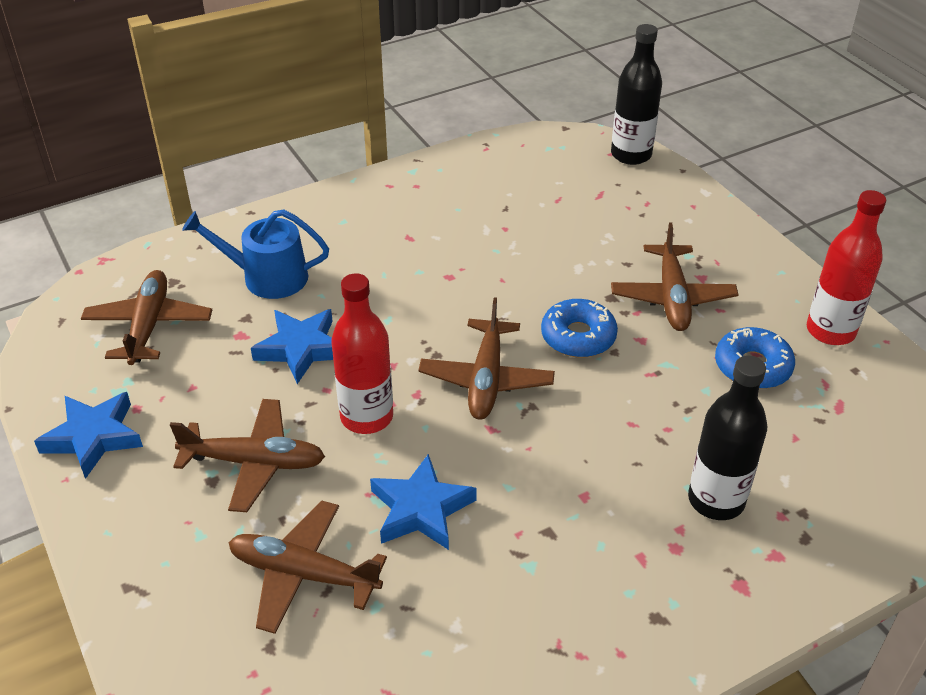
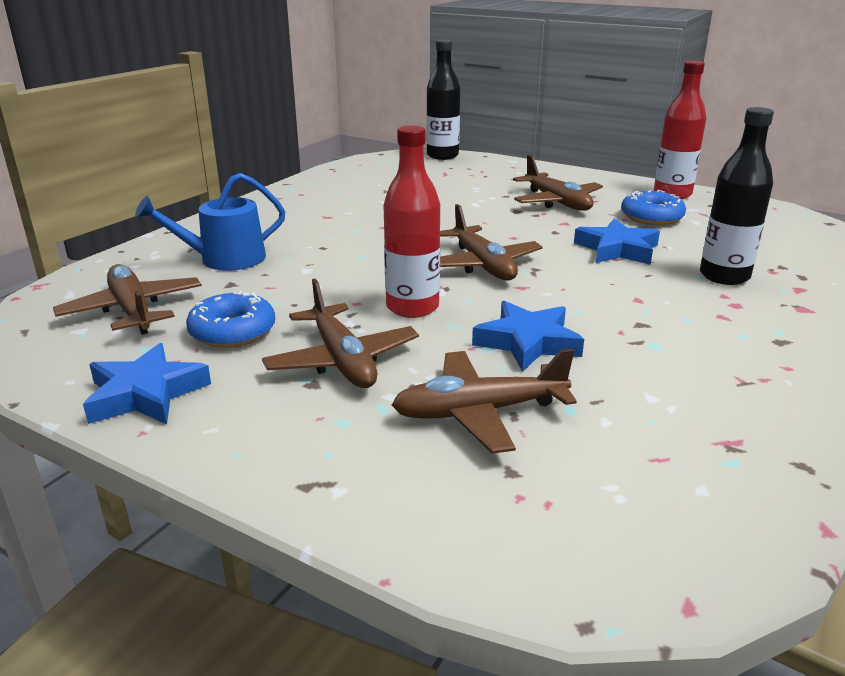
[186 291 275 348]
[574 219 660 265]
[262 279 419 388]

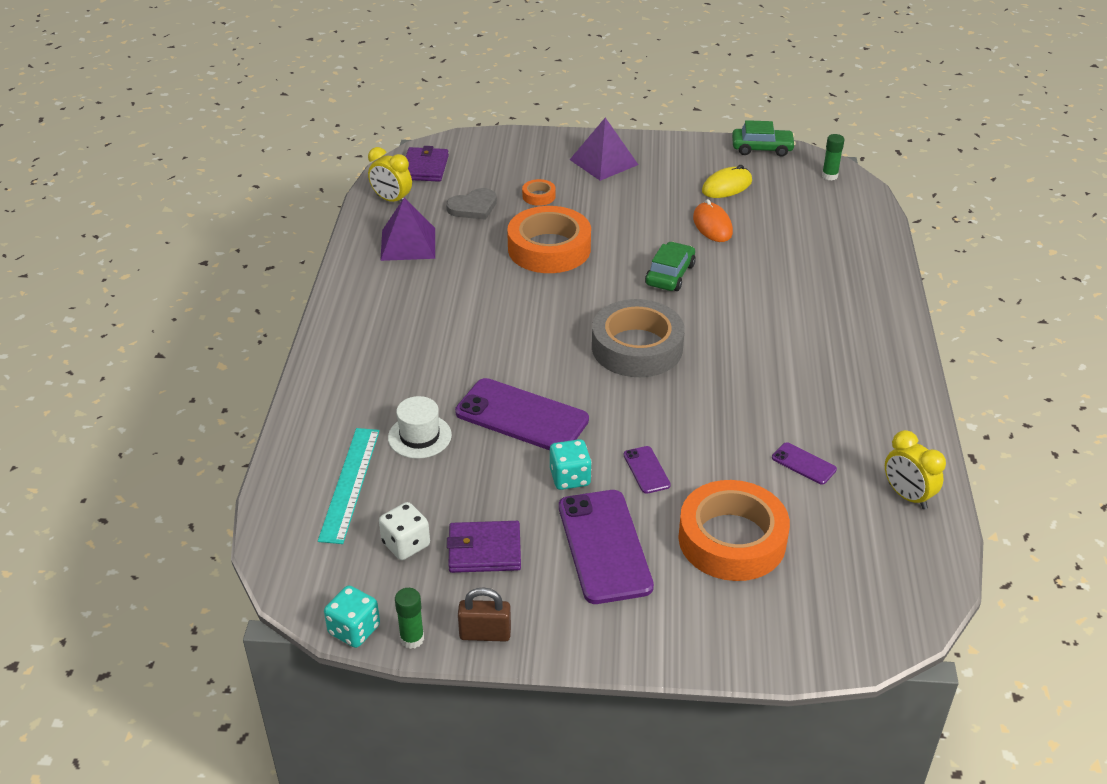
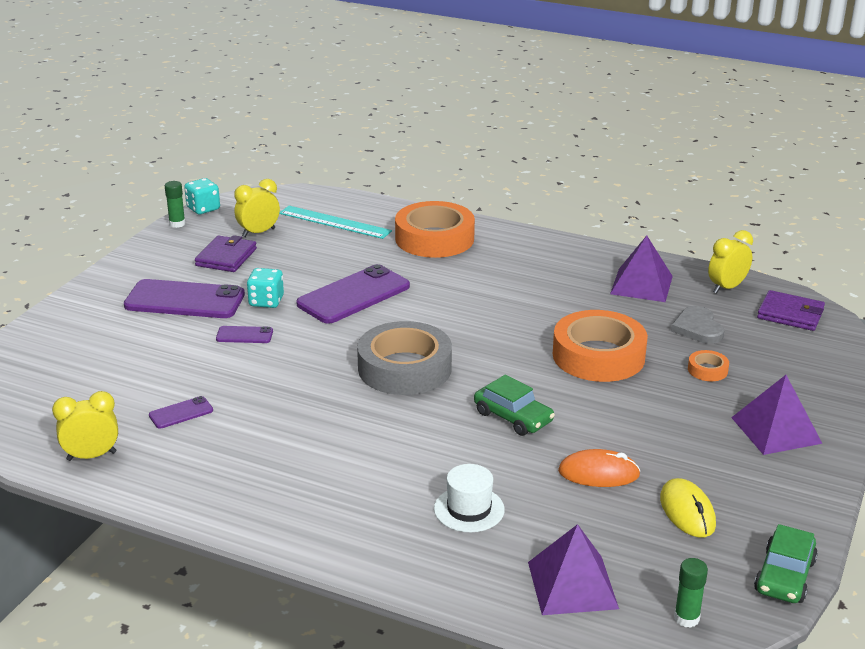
[434 464 505 532]
[395 201 475 258]
[234 179 280 237]
[458 587 511 642] (first image)
[528 524 619 615]

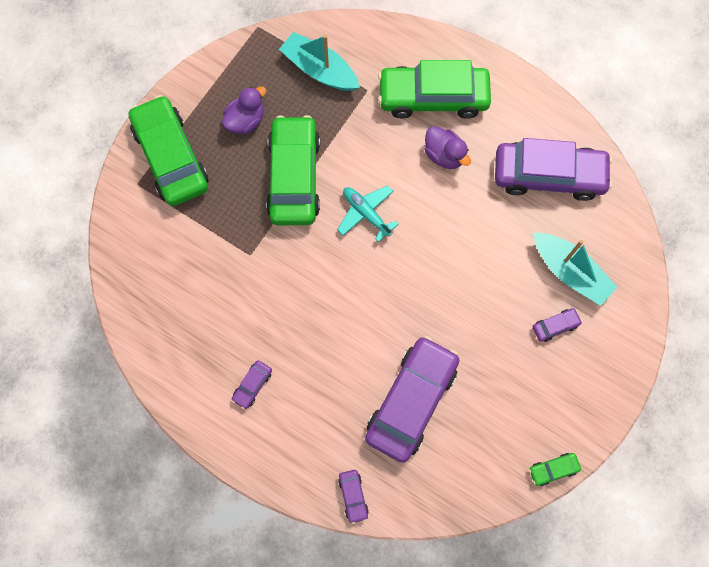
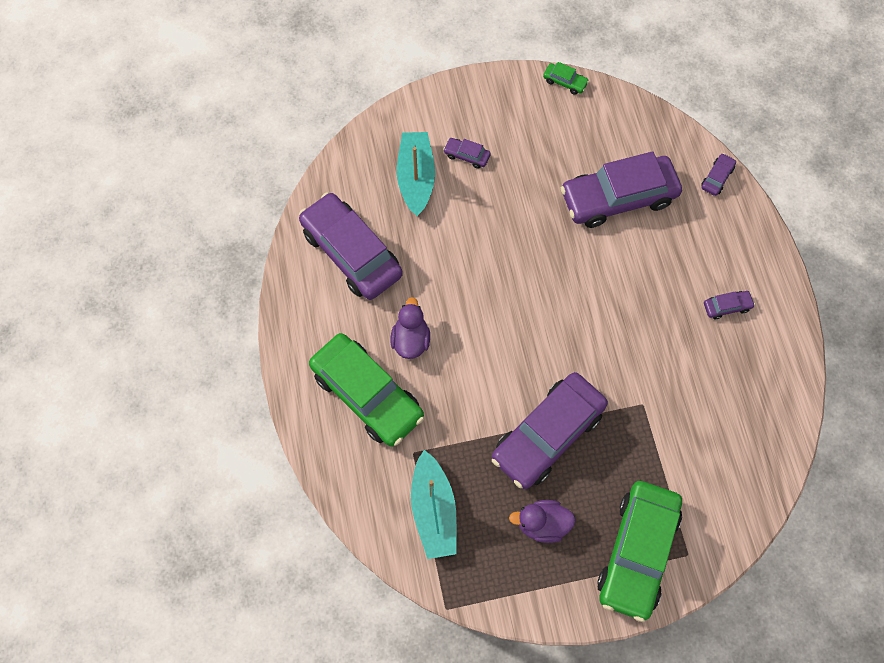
[492 372 608 489]
[337 185 398 242] (first image)

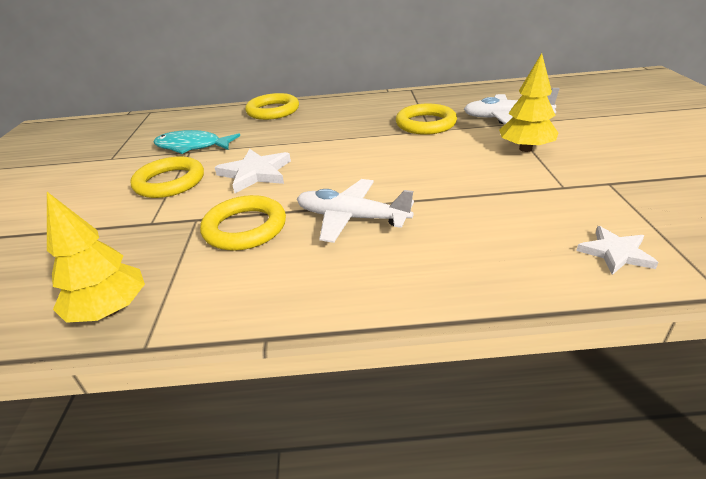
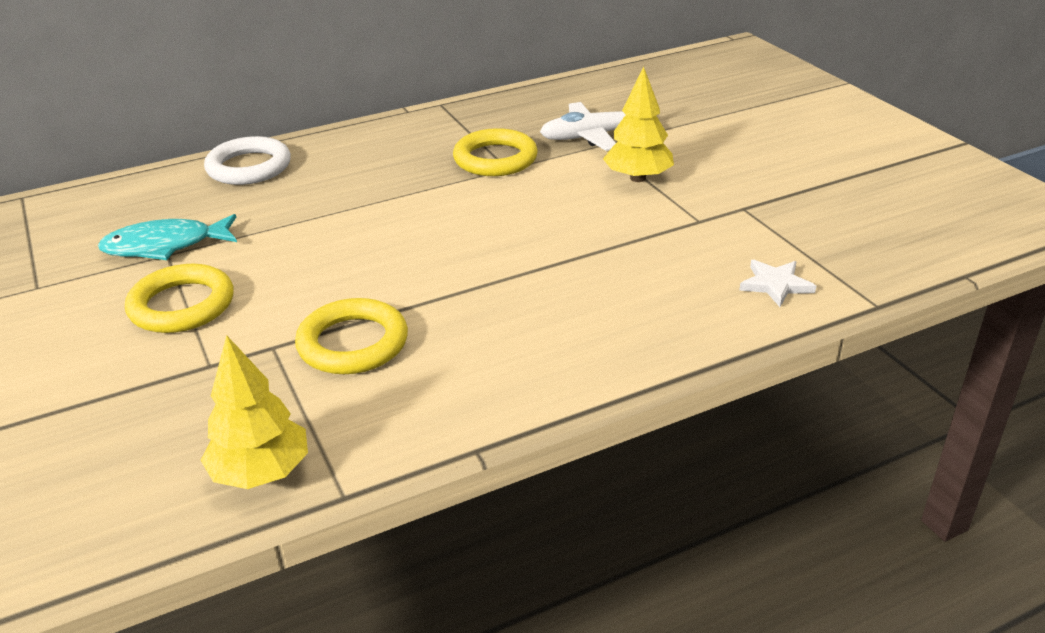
[204 136 291 185]
[215 149 291 193] (first image)
[297 179 414 243] (first image)

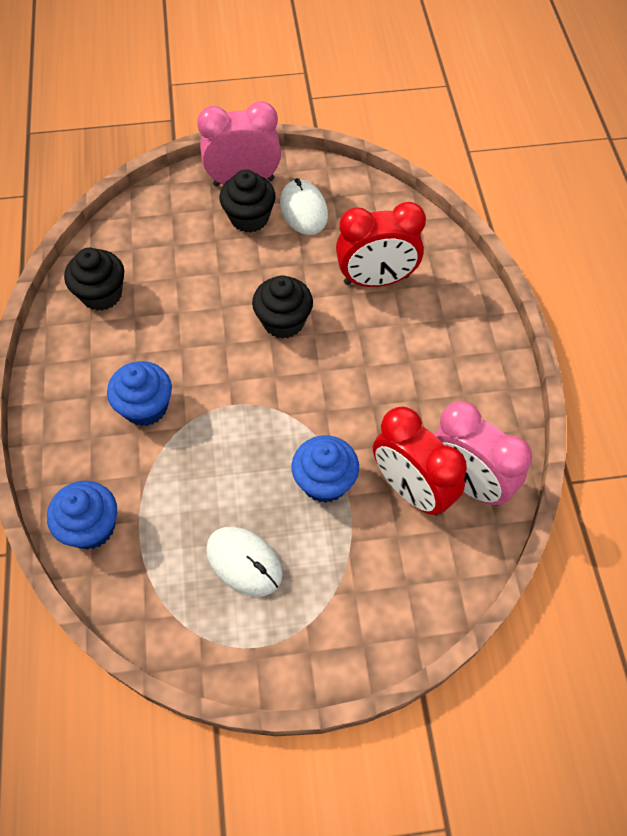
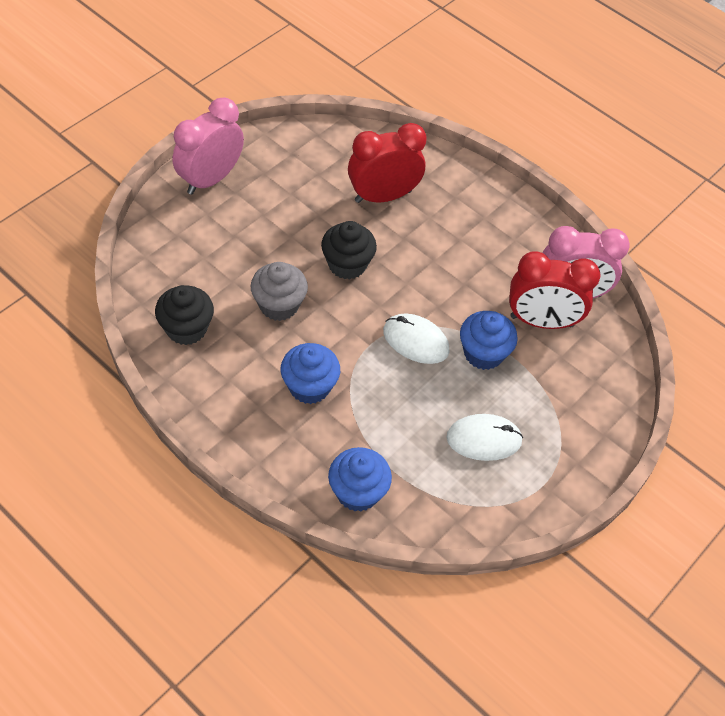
[219 170 276 233] (first image)
[383 313 449 364]
[348 123 427 203]
[251 262 308 321]

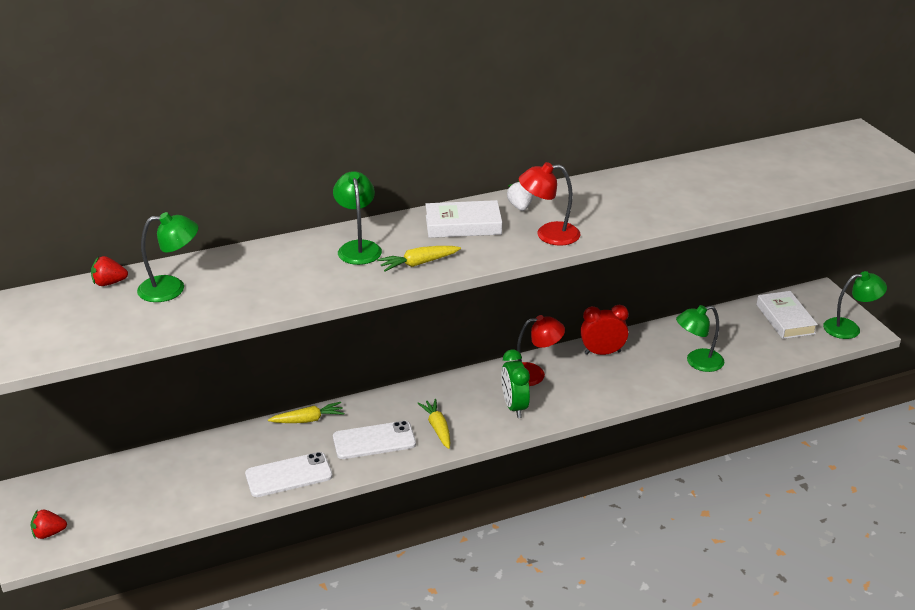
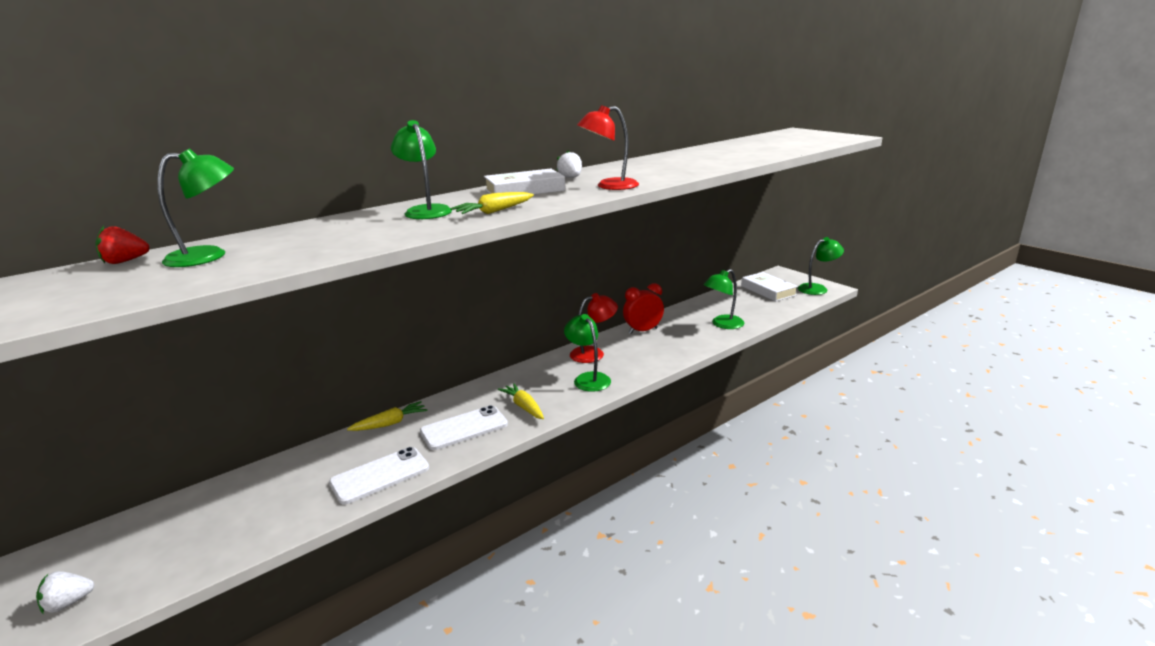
[564 314 611 392]
[36 571 94 614]

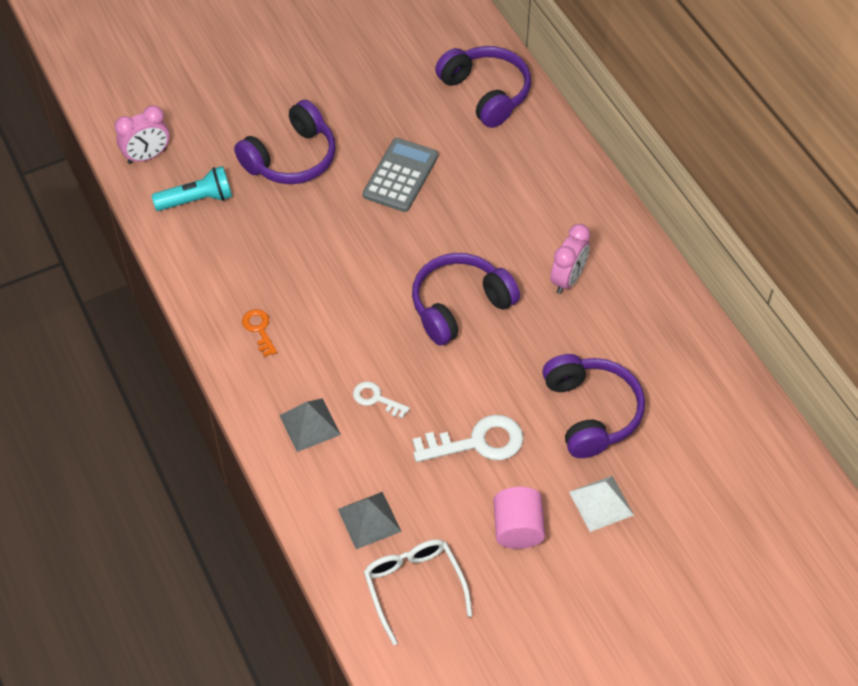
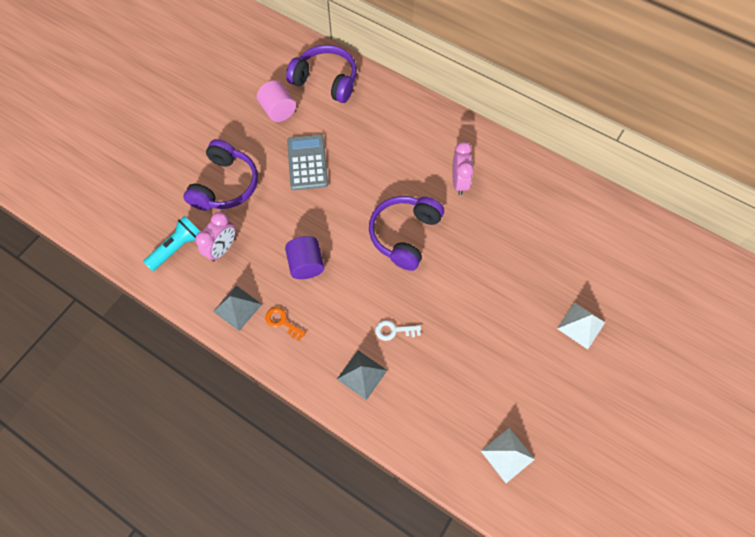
[195 212 236 262]
[542 354 645 458] (first image)
[412 415 523 462] (first image)
[257 80 296 122]
[213 286 262 331]
[481 428 535 483]
[285 236 324 279]

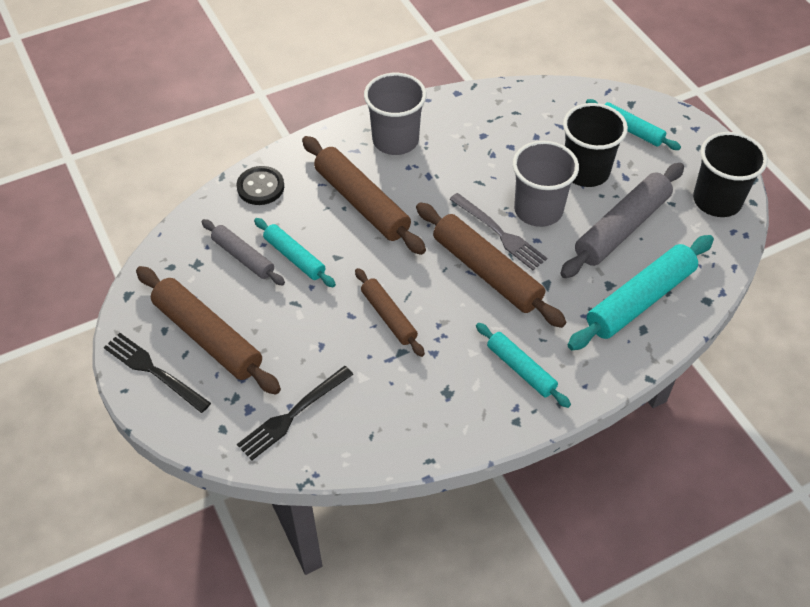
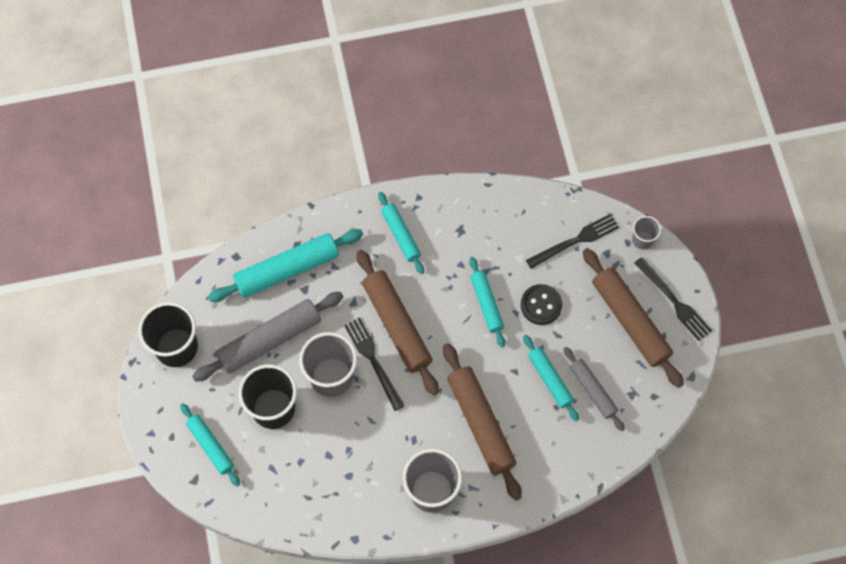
[521 284 562 325]
[344 317 404 411]
[469 257 505 347]
[632 216 661 250]

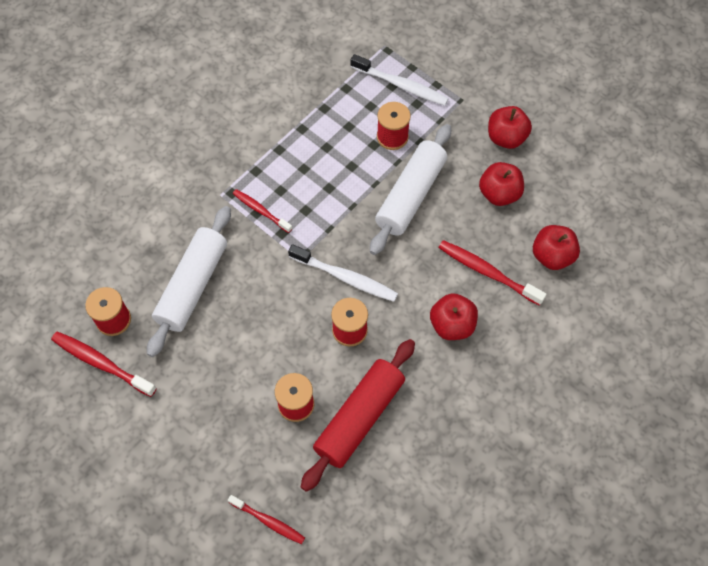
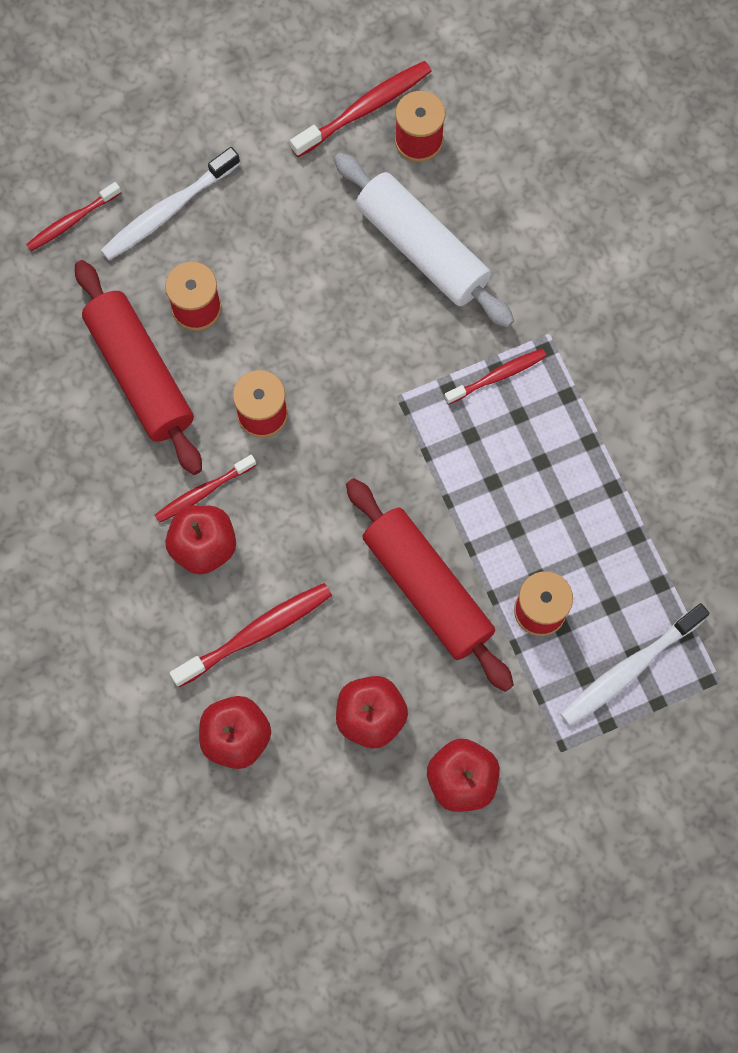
[346 478 514 692]
[101 147 240 260]
[155 455 256 523]

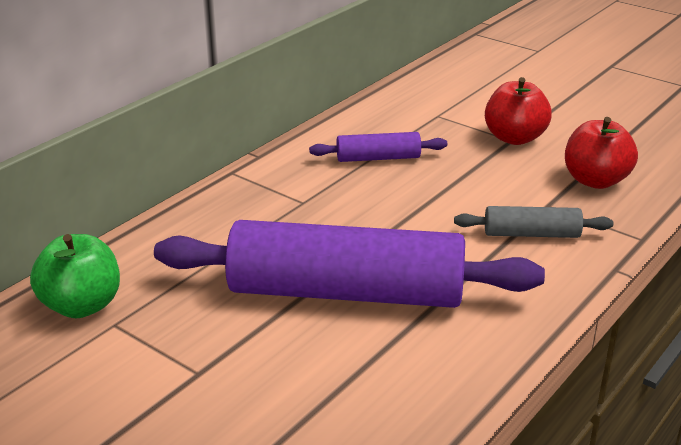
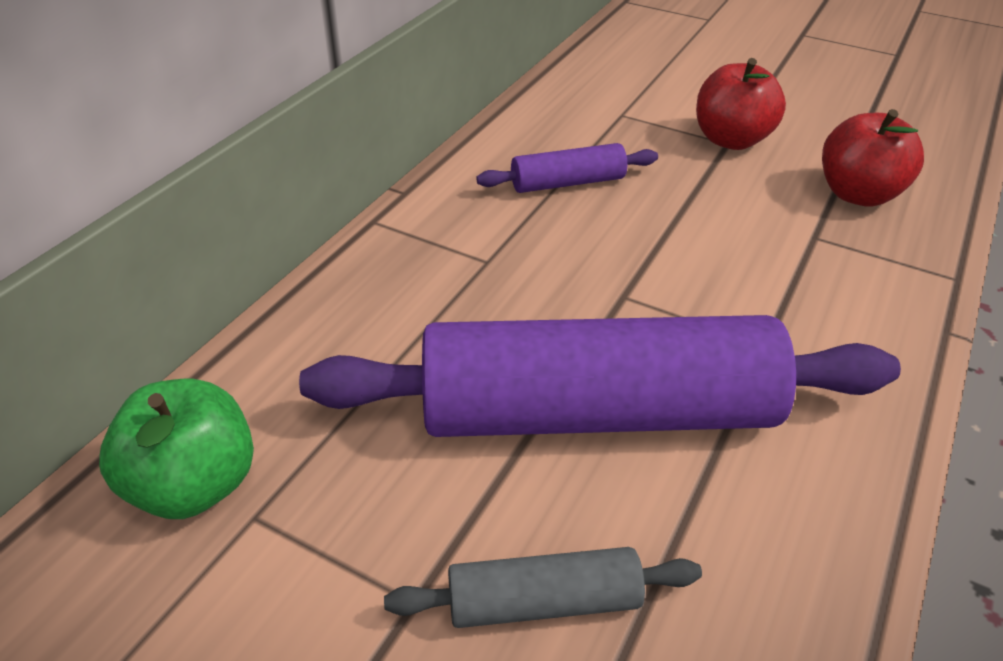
[384 547 702 628]

